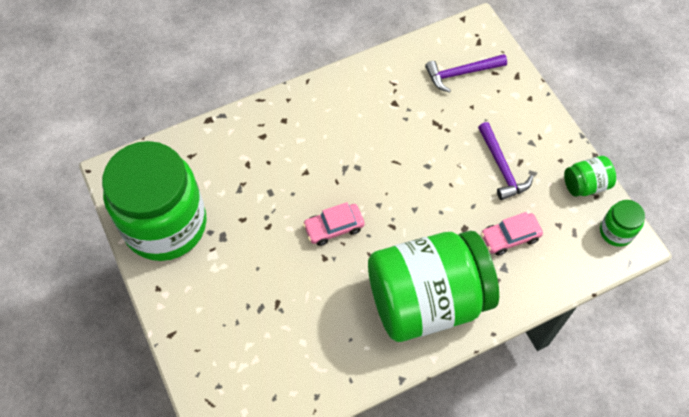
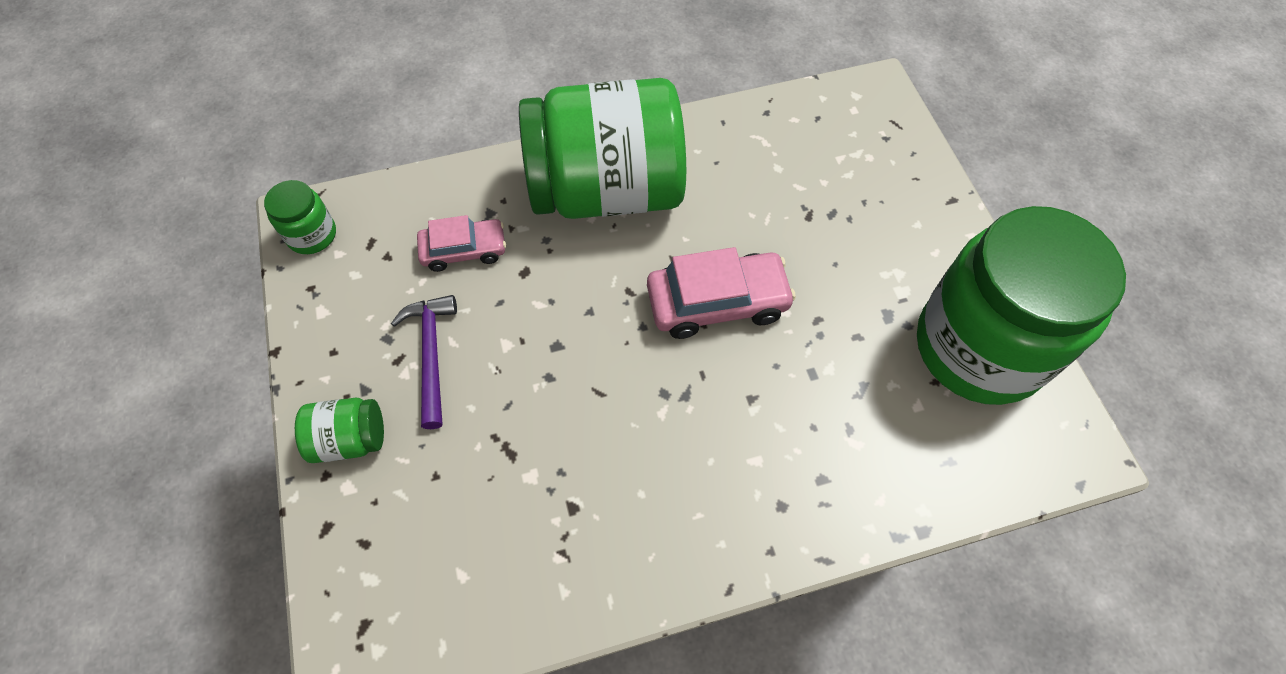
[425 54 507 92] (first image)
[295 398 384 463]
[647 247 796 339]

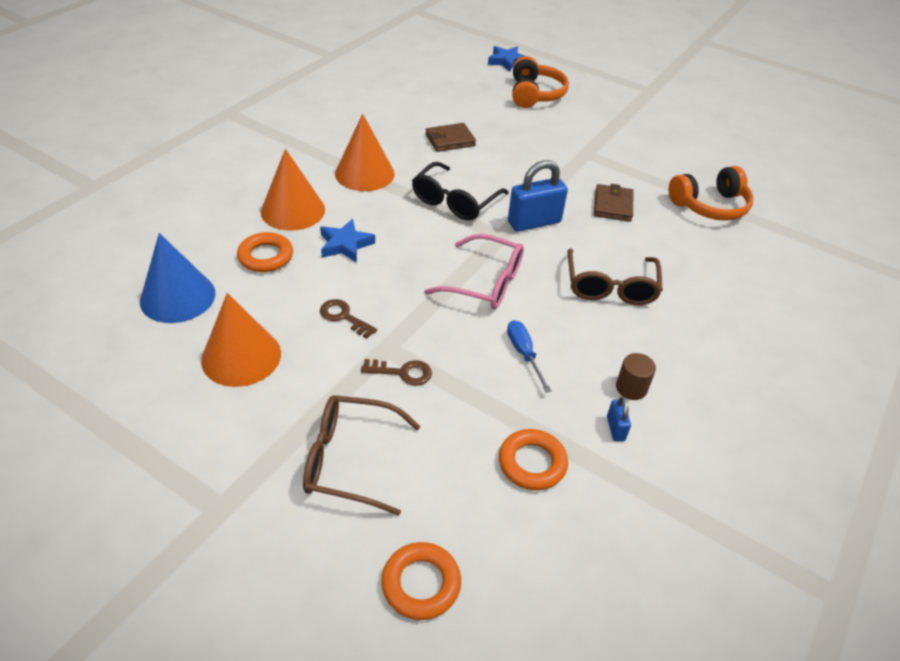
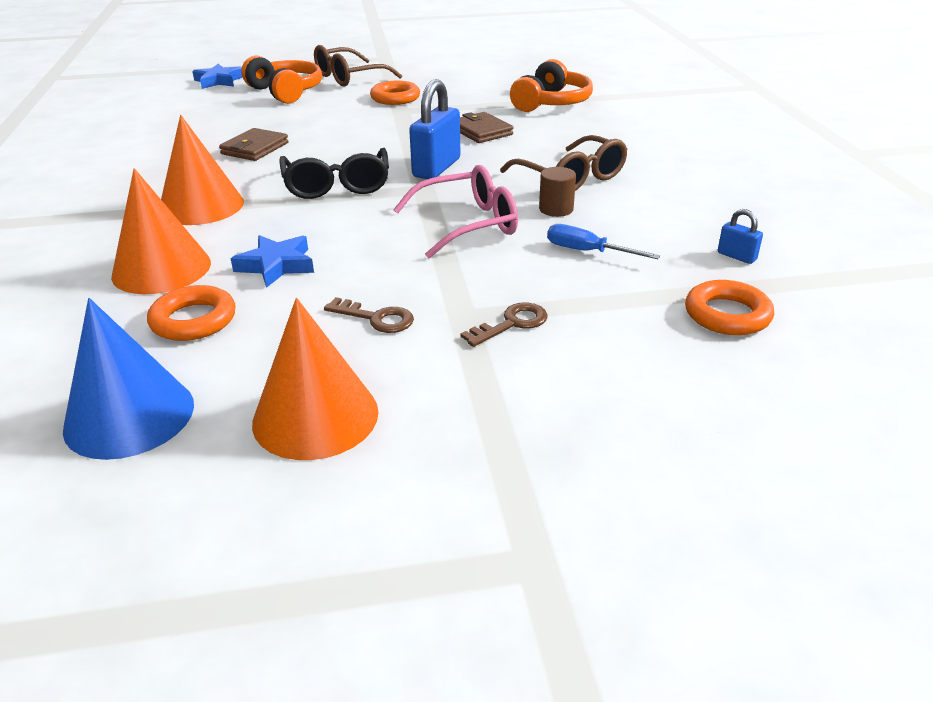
[324 297 414 333]
[539 167 576 217]
[314 45 402 87]
[370 81 420 105]

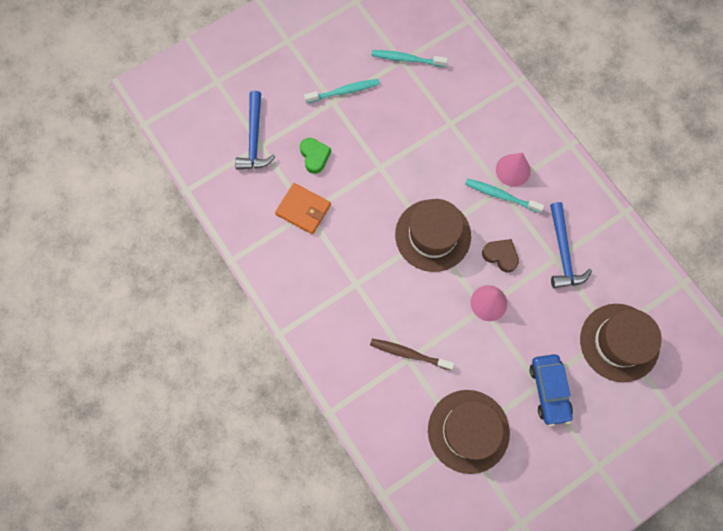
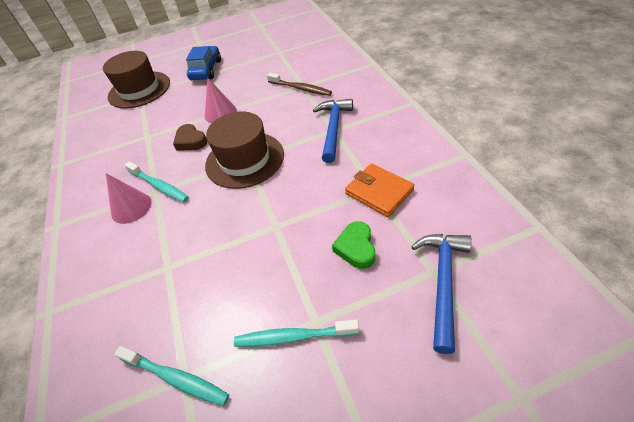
[313 99 353 163]
[428 390 510 474] (first image)

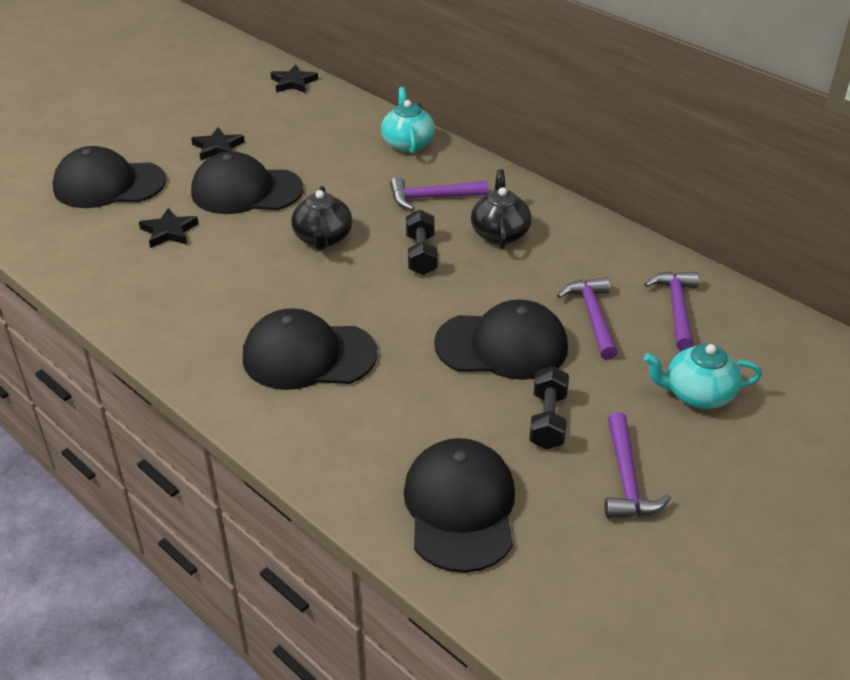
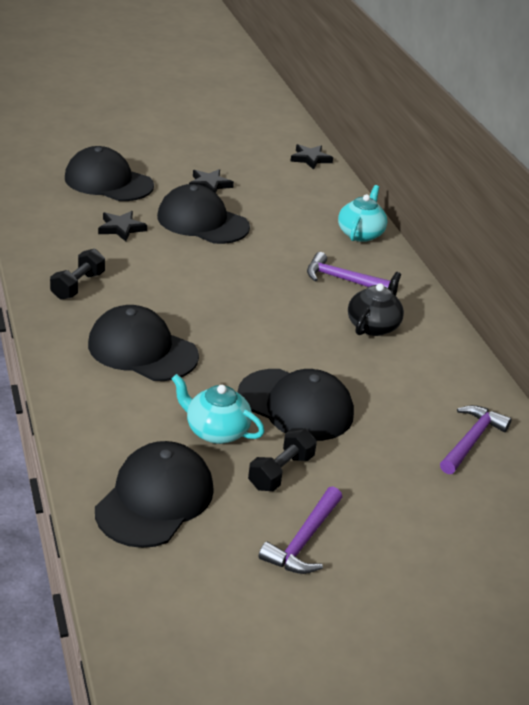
[291 186 352 250] (first image)
[50 249 105 300]
[557 277 618 360] (first image)
[171 374 265 444]

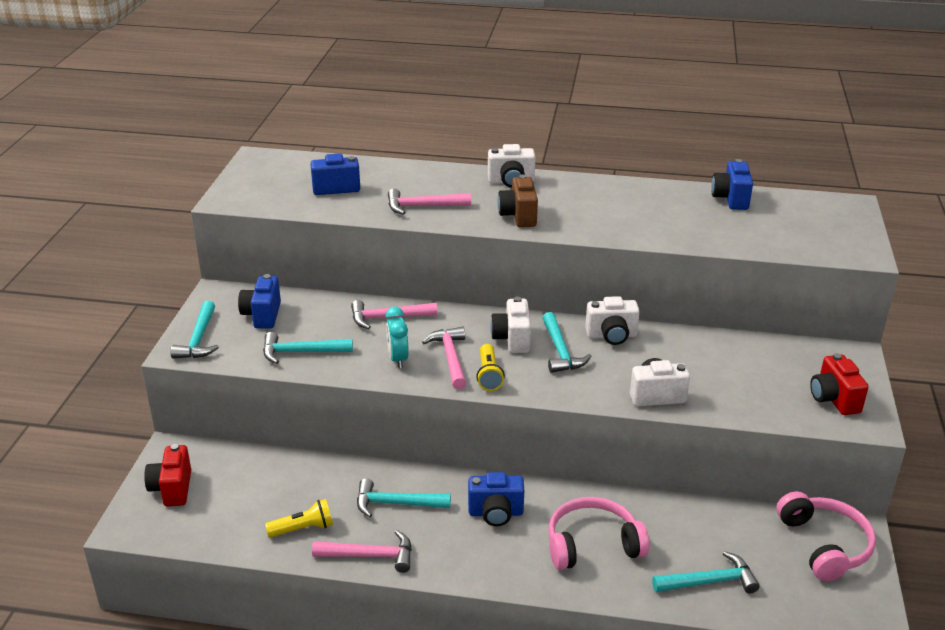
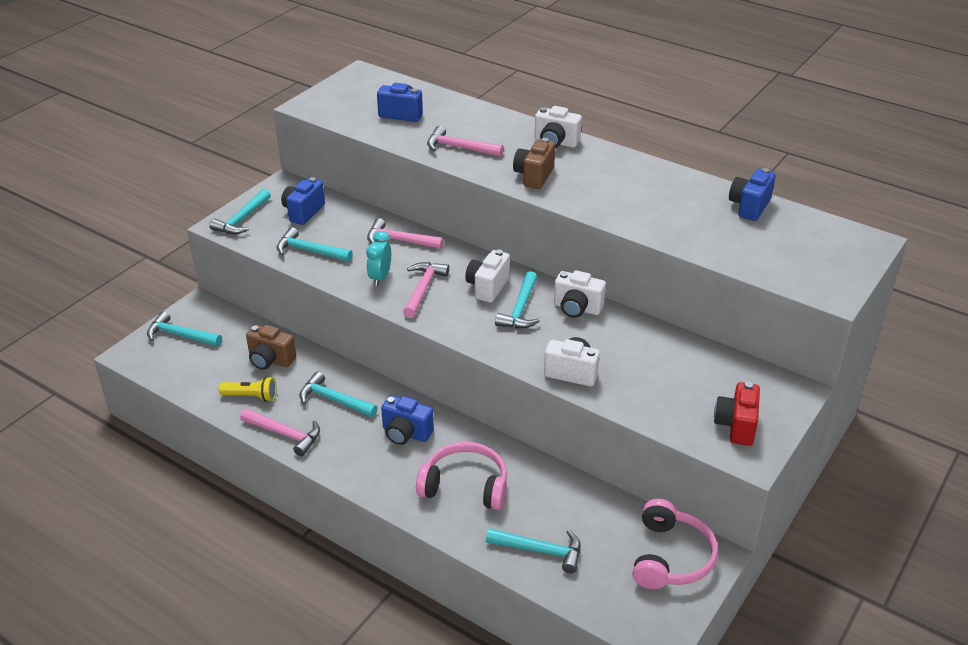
[476 344 505 391] (first image)
[147 311 222 346]
[246 325 296 370]

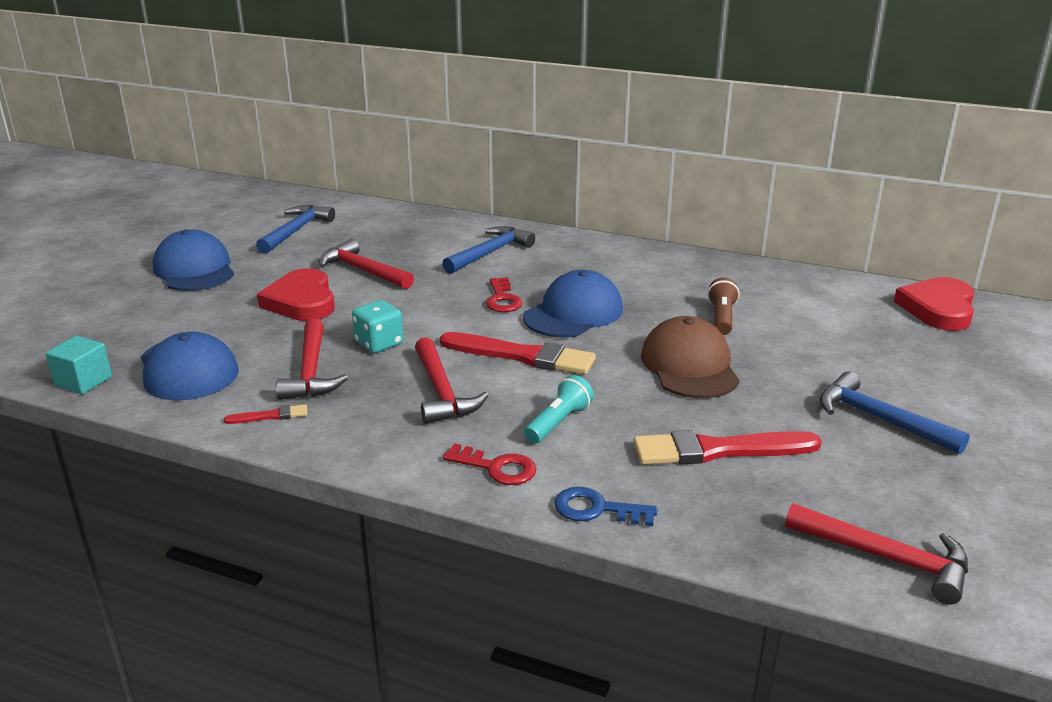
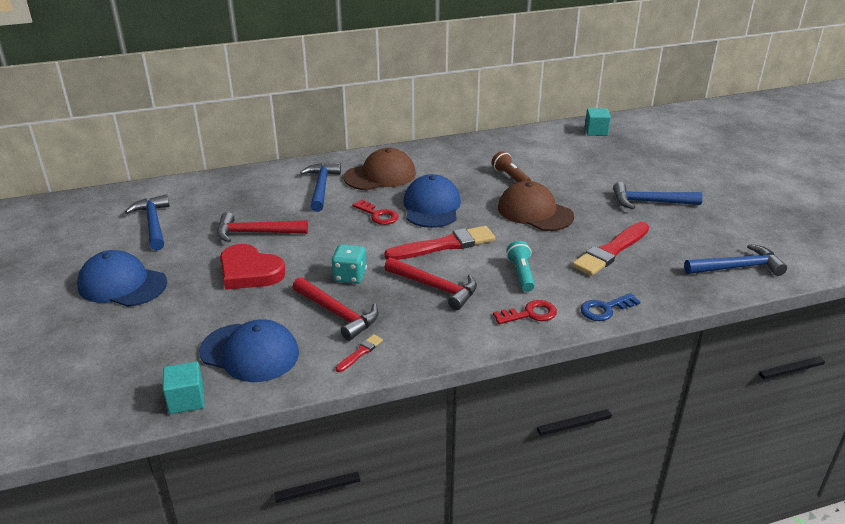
[585 108 611 136]
[684 244 787 276]
[344 148 416 190]

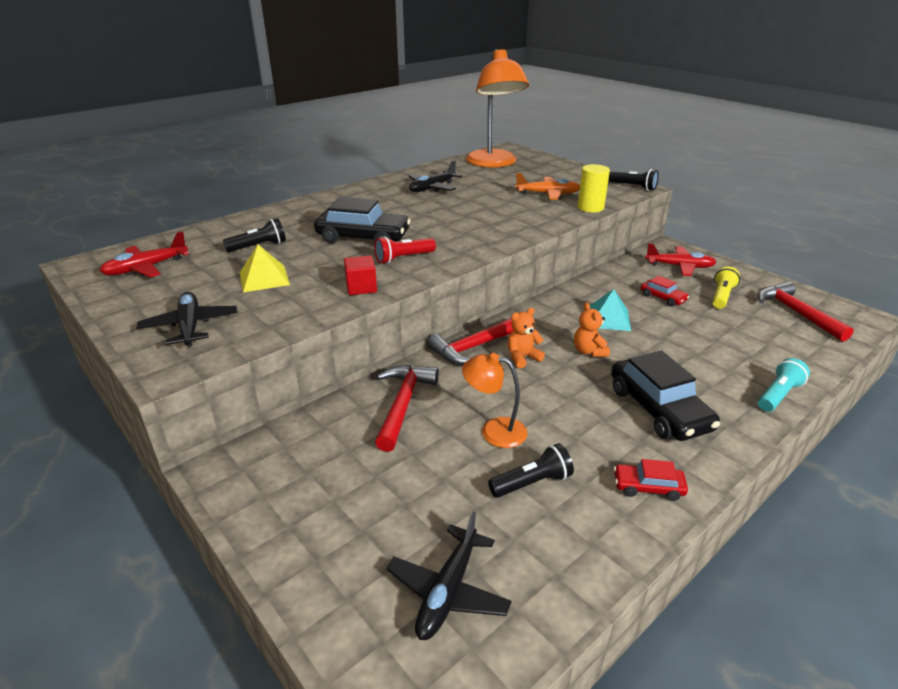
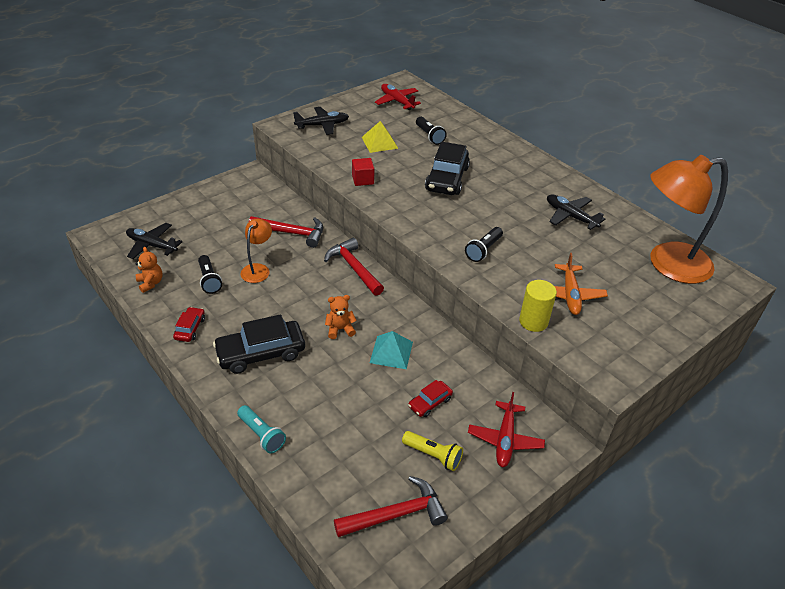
[465 227 503 262]
[374 236 436 264] (first image)
[136 247 163 293]

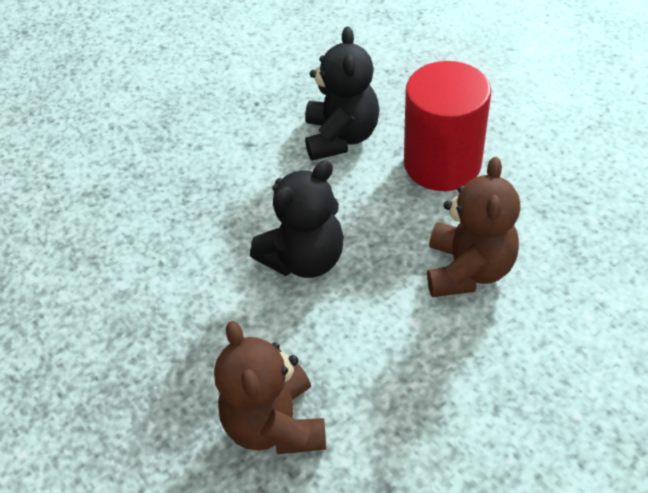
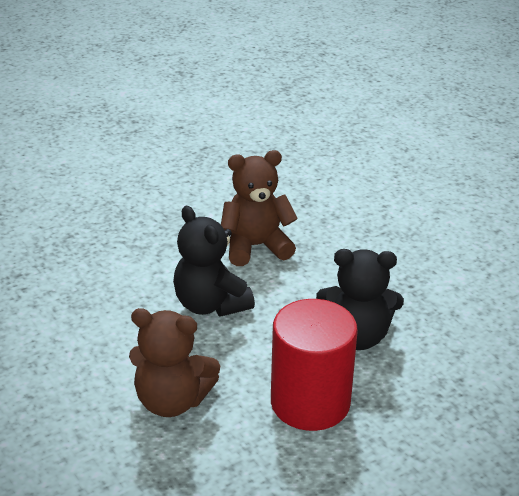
[221 150 298 266]

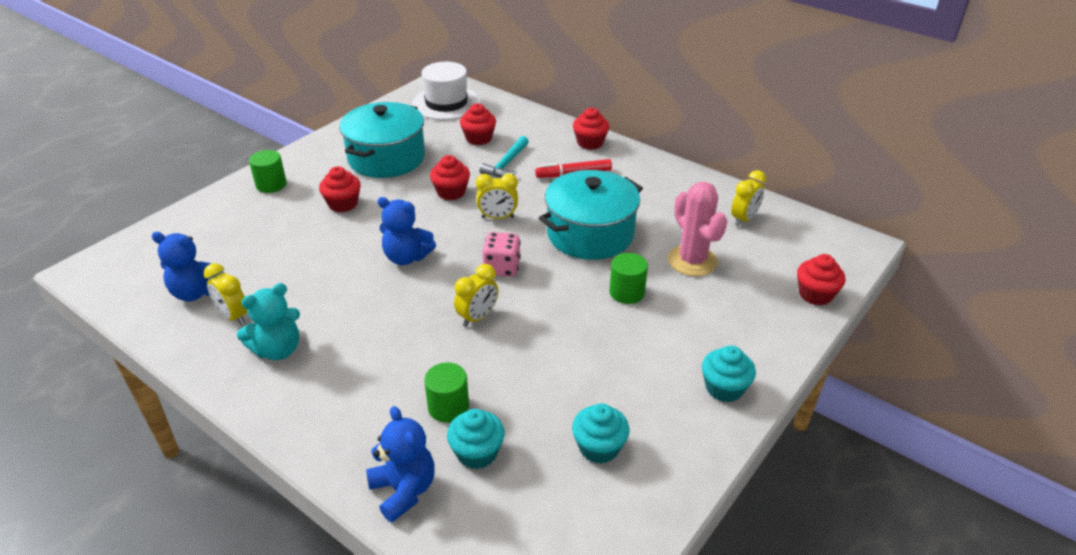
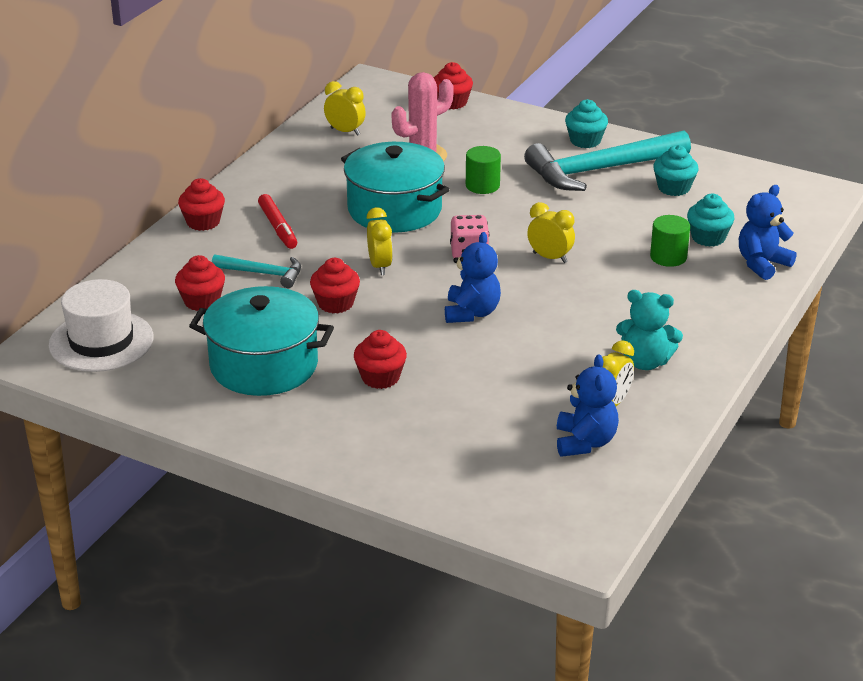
[249 150 287 193] (first image)
[616 290 683 370]
[524 130 691 191]

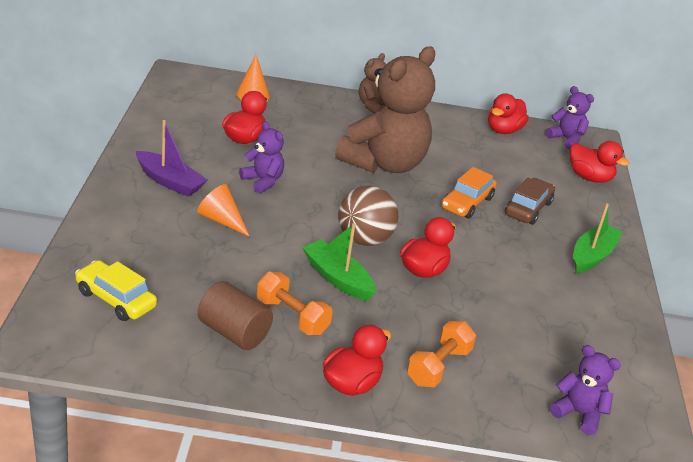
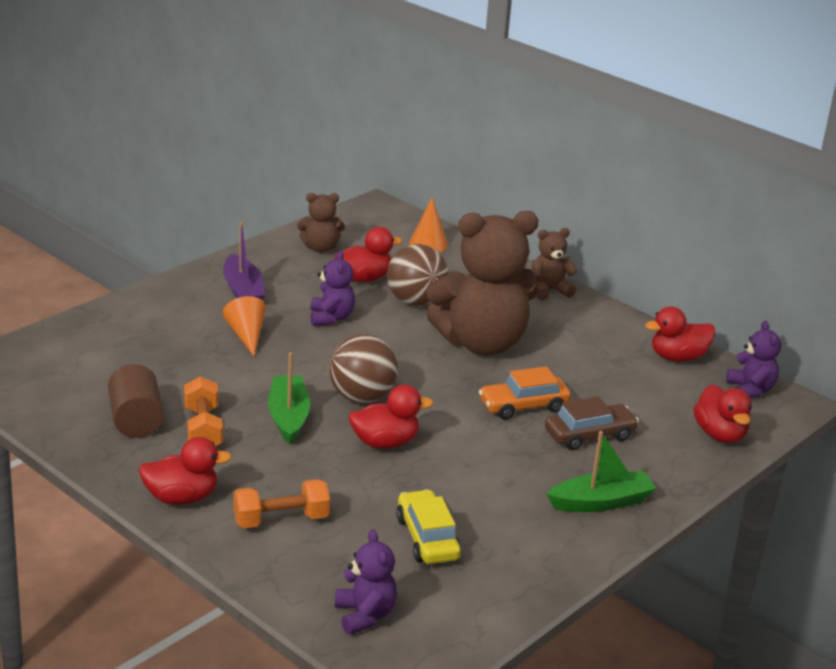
[396 489 461 564]
[297 193 345 253]
[387 244 448 306]

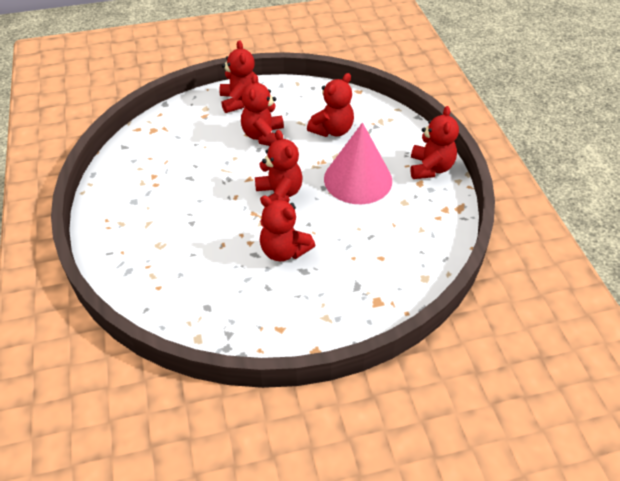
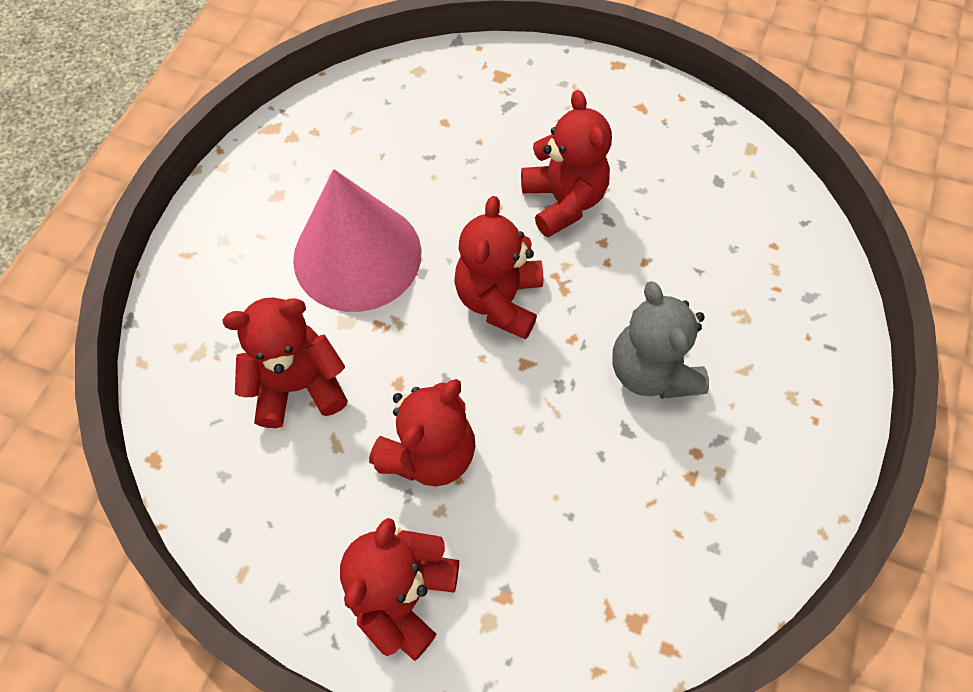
[411 106 459 179] (first image)
[613 281 709 399]

